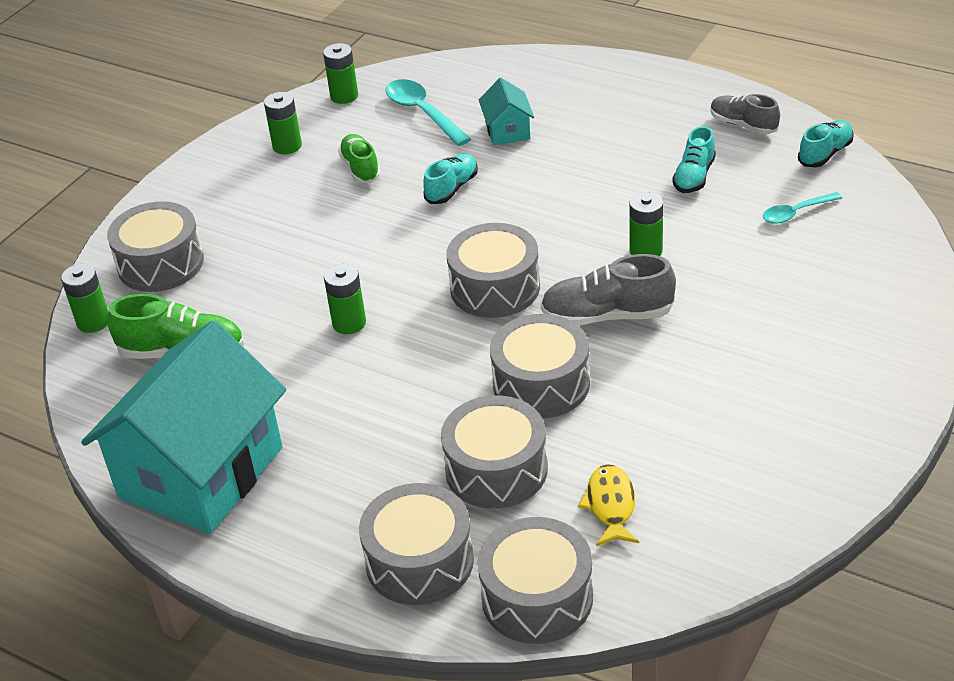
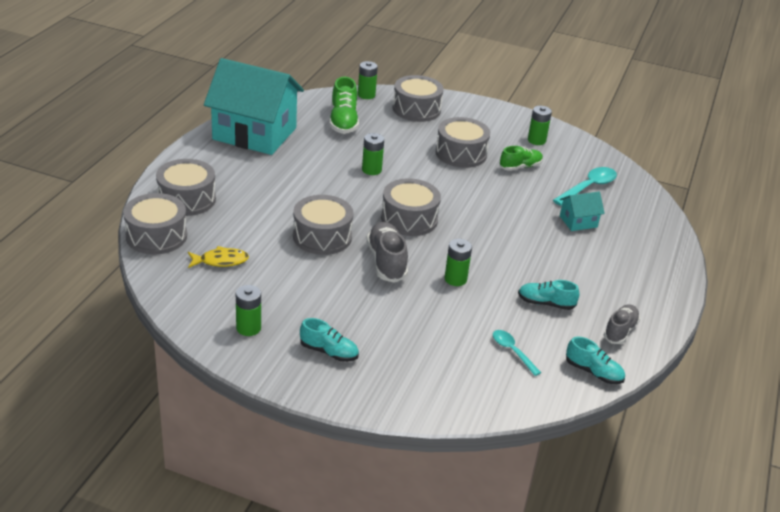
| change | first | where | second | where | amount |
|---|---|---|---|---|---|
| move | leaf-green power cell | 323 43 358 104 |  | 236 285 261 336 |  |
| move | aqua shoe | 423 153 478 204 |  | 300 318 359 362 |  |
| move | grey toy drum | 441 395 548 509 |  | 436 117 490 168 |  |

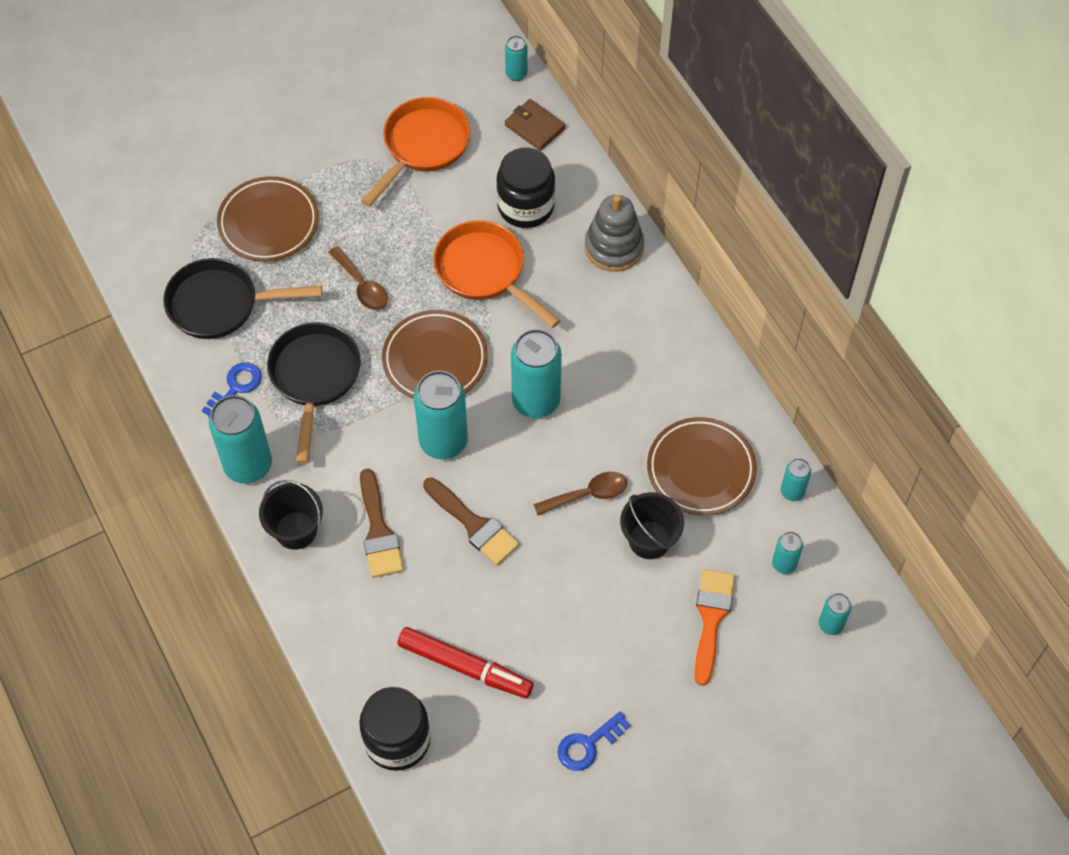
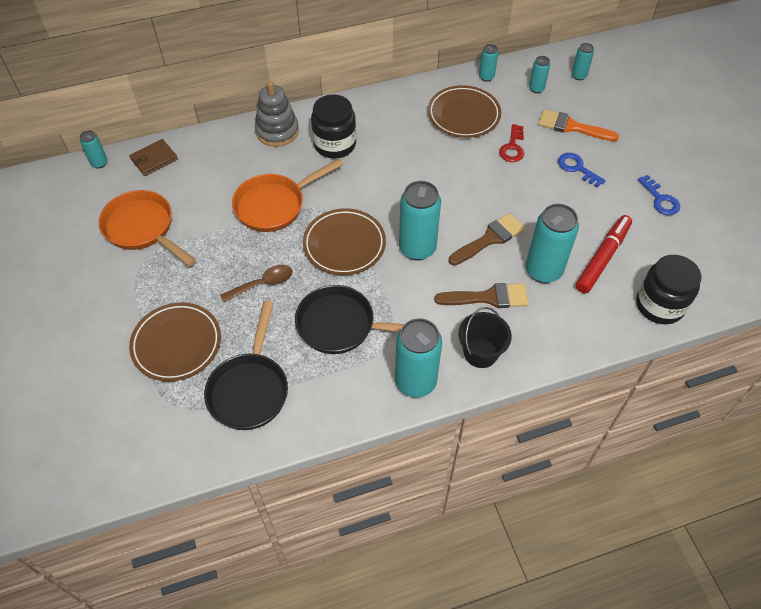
| change | first | where | second | where | amount |
|---|---|---|---|---|---|
| delete | brown tablespoon | 534 472 628 515 |  |  |  |
| move | blue latchkey | 202 362 262 417 |  | 558 153 606 188 |  |
| move | black preserve jar | 496 147 555 228 |  | 311 94 356 158 |  |
| move | aqua tin | 511 329 562 418 |  | 526 204 579 283 |  |
| replace | black pail | 620 492 684 559 | scarlet latchkey | 499 124 524 162 |  |

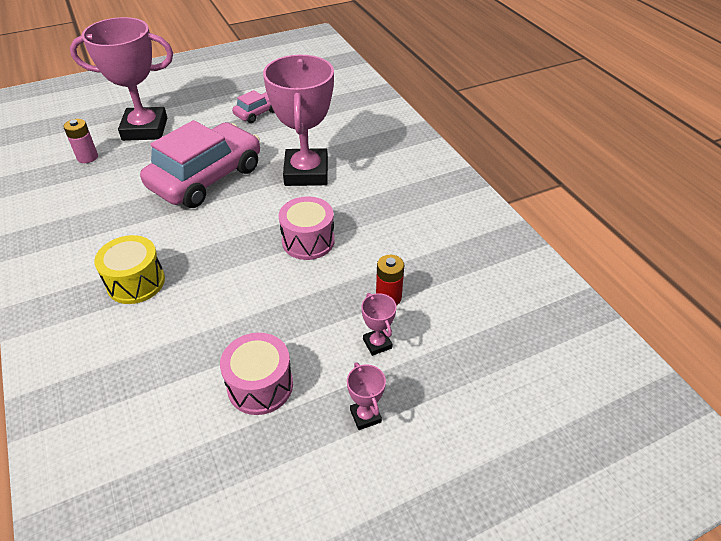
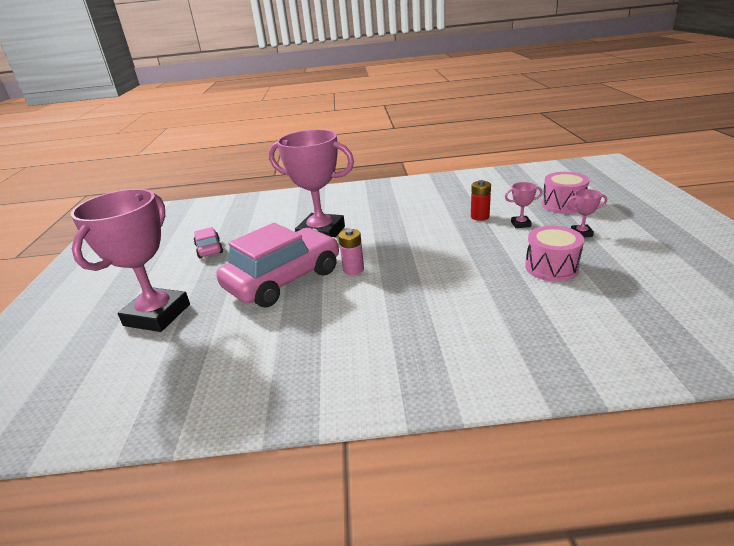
| change | first | where | second | where | amount |
|---|---|---|---|---|---|
| delete | golden toy drum | 94 235 165 304 |  |  |  |
| move | rosy power cell | 63 119 98 163 |  | 339 229 364 275 |  |
| move | rosy toy drum | 279 197 335 260 |  | 542 172 589 214 |  |
| rotate | rosy toy car | 140 120 260 208 |  | 216 223 339 307 | 75 degrees clockwise |

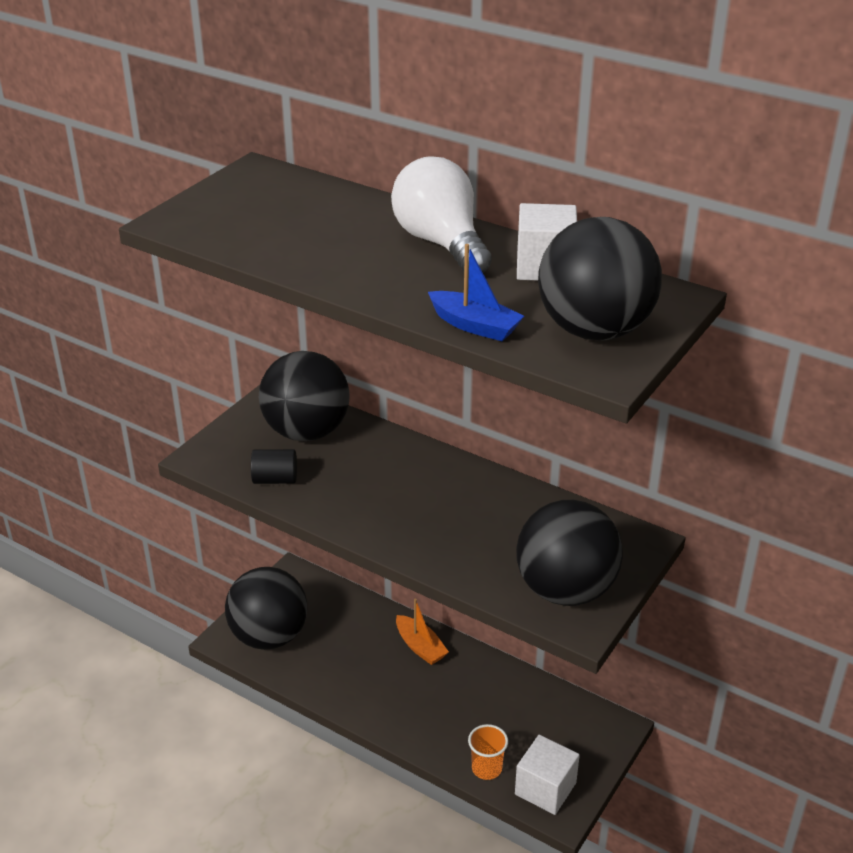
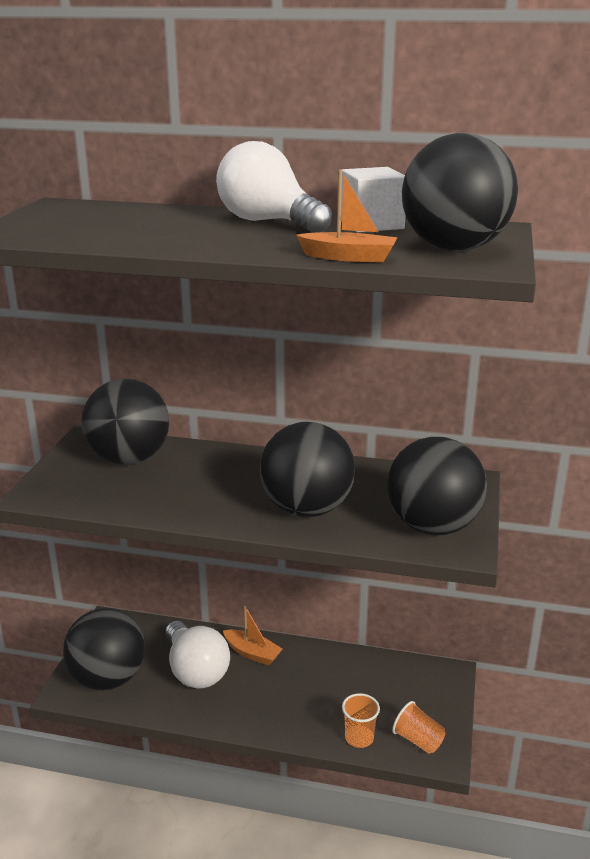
| change | first | where | second | where | amount |
|---|---|---|---|---|---|
| delete | black cylinder | 251 449 297 484 |  |  |  |
| insert |  |  | pure white lightbulb | 165 621 230 689 |  |
| insert |  |  | black play ball | 260 422 355 517 |  |
| replace | pure white cube | 515 735 580 815 | orange tumbler | 392 701 445 754 |  |
| recolor | blue toy boat | 428 244 524 341 | orange toy boat | 296 169 398 263 |  |

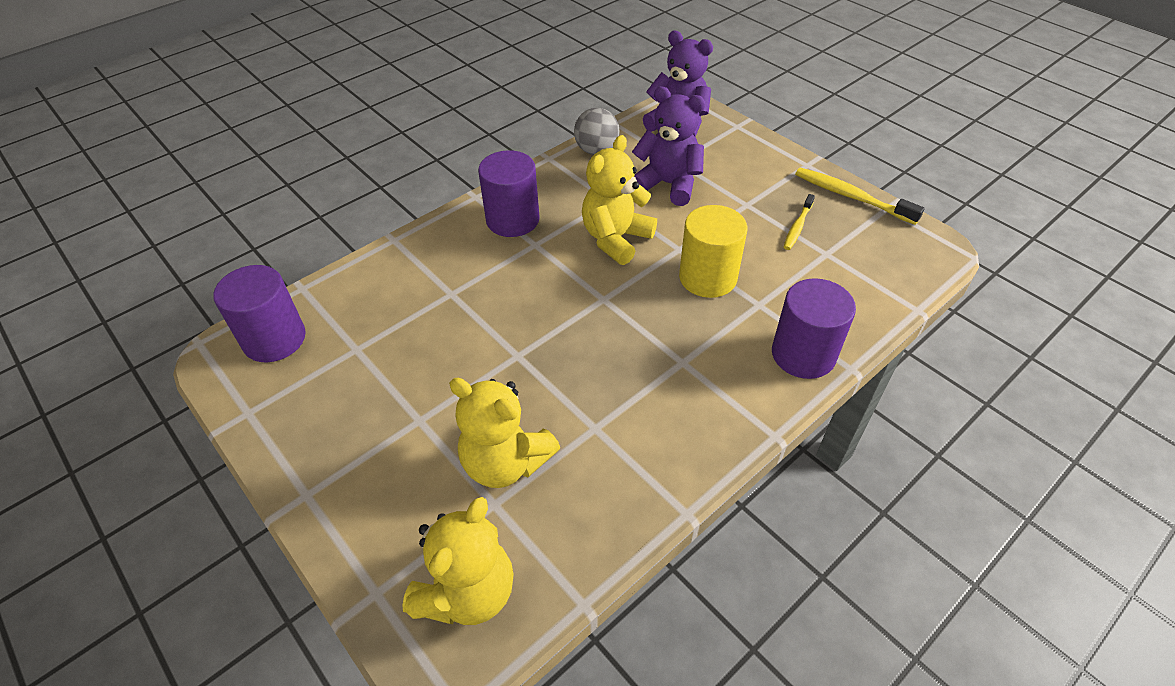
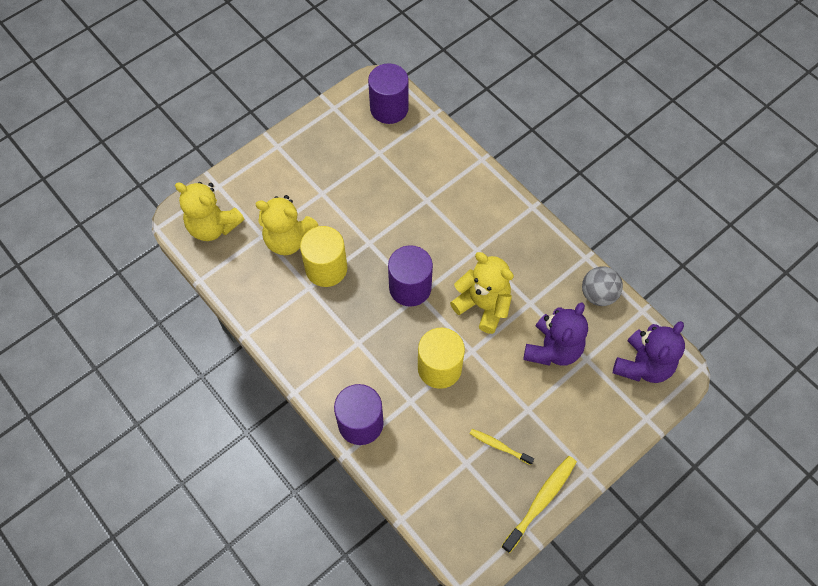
| change | first | where | second | where | amount |
|---|---|---|---|---|---|
| insert |  |  | golden cylinder | 300 226 347 287 |  |
| move | purple cylinder | 478 150 540 237 |  | 388 245 433 307 |  |
| rotate | golden teddy bear | 449 378 560 488 |  | 256 195 318 255 | 105 degrees counterclockwise |

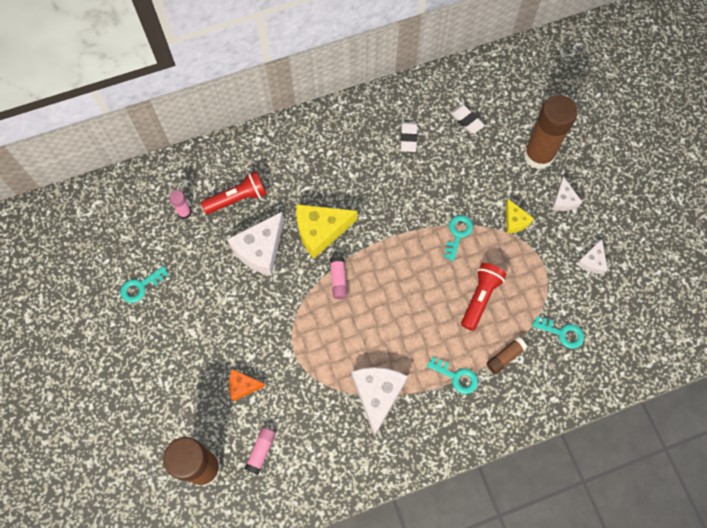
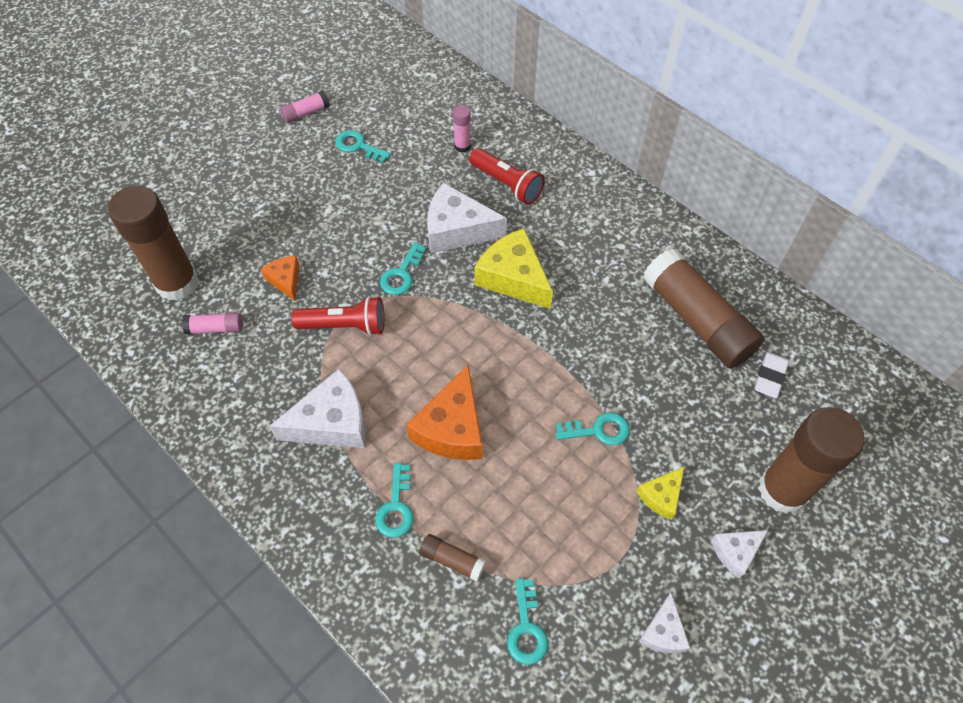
| change | first | where | second | where | amount |
|---|---|---|---|---|---|
| insert |  |  | aqua latchkey | 380 242 426 295 |  |
| insert |  |  | orange piece of cheese | 406 365 483 460 |  |
| move | rosy glue stick | 330 256 347 299 |  | 280 91 330 123 |  |
| move | scarlet torch | 461 263 506 331 |  | 291 296 385 336 |  |
| replace | pure white gum eraser | 401 122 417 152 | brown glue stick | 643 248 764 369 |  |
| rotate | pure white piece of cheese | 577 239 608 274 |  | 638 593 690 654 | 75 degrees counterclockwise |

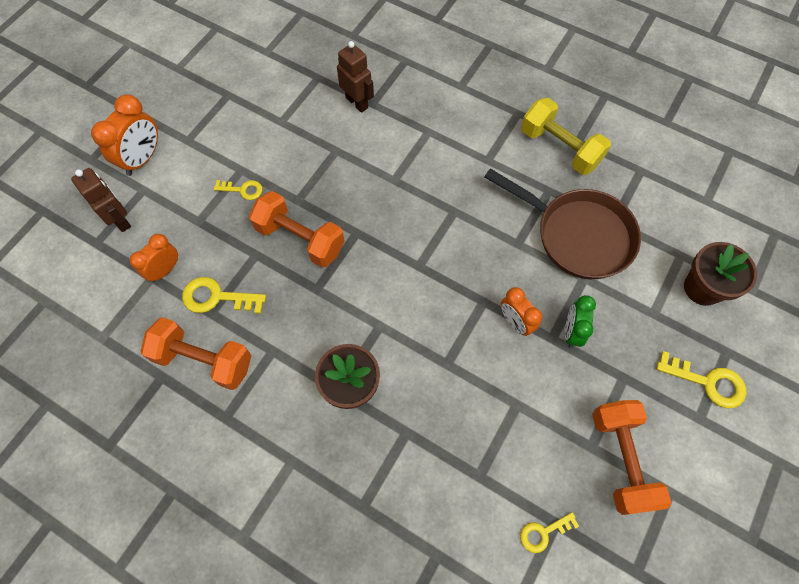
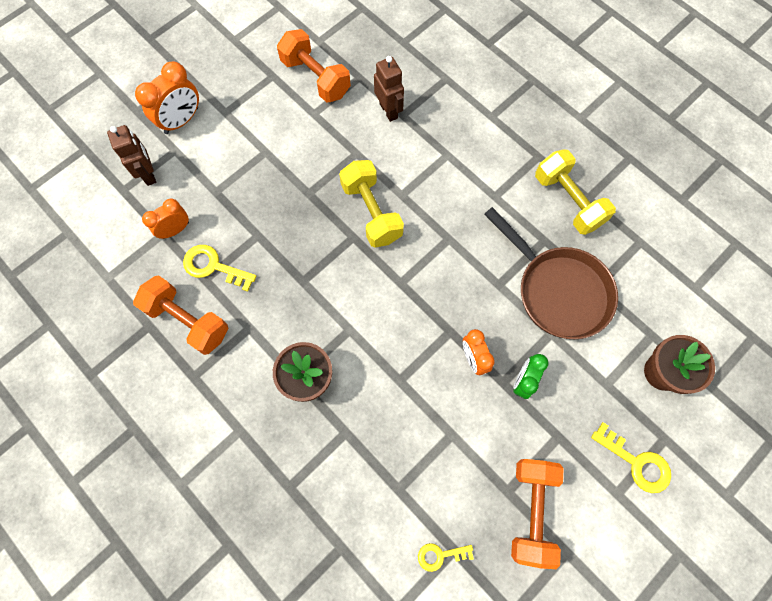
| change | first | where | second | where | amount |
|---|---|---|---|---|---|
| delete | golden latchkey | 214 180 262 200 |  |  |  |
| insert |  |  | golden free weight | 339 160 404 247 |  |
| move | orange free weight | 249 191 345 268 |  | 277 29 351 103 |  |

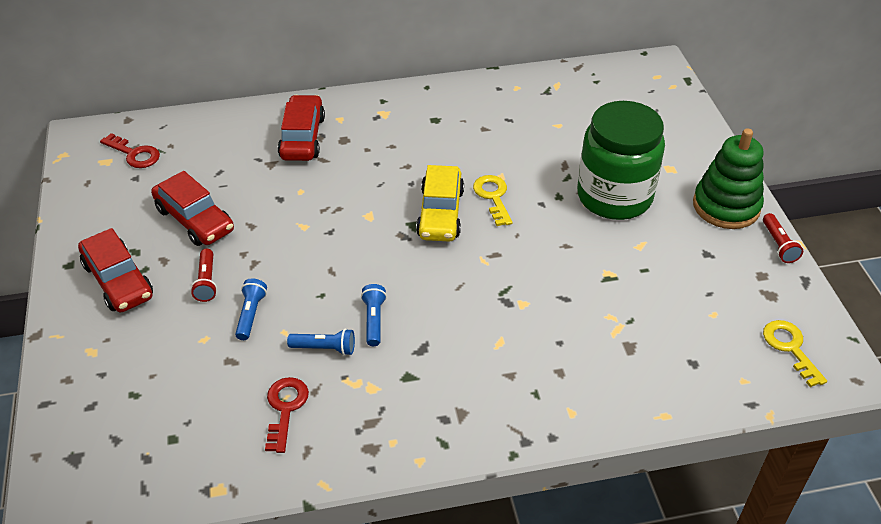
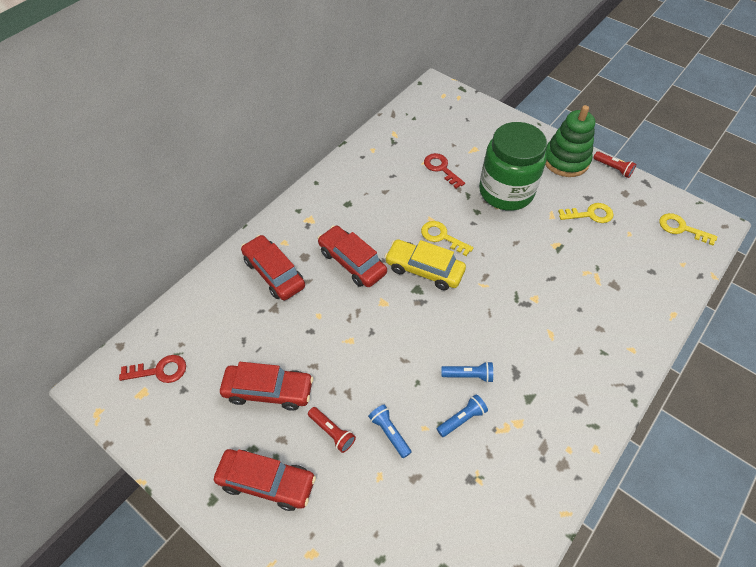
| change | first | where | second | where | amount |
|---|---|---|---|---|---|
| insert |  |  | scarlet toy car | 318 225 387 287 |  |
| insert |  |  | golden latchkey | 558 203 614 223 |  |
| move | scarlet latchkey | 265 377 309 453 |  | 424 153 465 189 |  |
| rotate | blue torch | 361 284 387 346 |  | 442 361 493 383 | 135 degrees clockwise |
| rotate | golden toy car | 416 165 464 242 |  | 384 239 466 290 | 150 degrees clockwise |

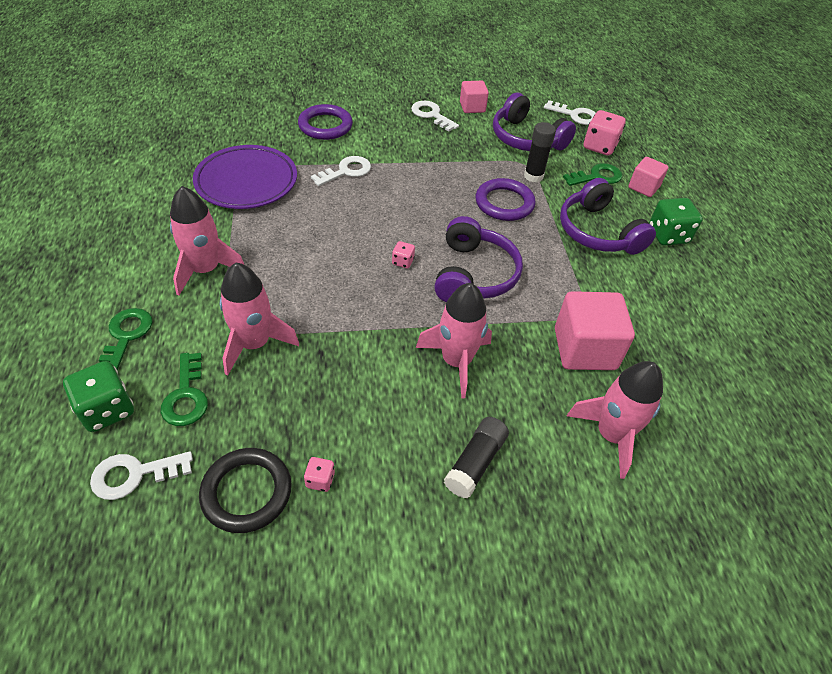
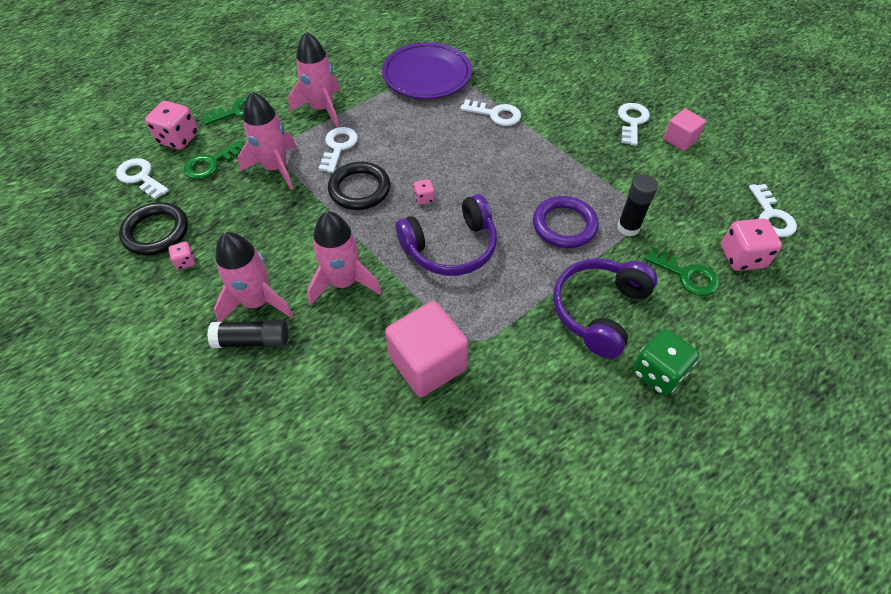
| change | first | where | second | where | amount |
|---|---|---|---|---|---|
| delete | purple torus | 298 104 353 140 |  |  |  |
| delete | purple headphones | 493 93 576 151 |  |  |  |
| delete | rosy cube | 628 157 668 197 |  |  |  |
| insert |  |  | pure white latchkey | 319 127 358 173 |  |
| insert |  |  | black torus | 328 162 390 210 |  |
| move | rosy rocket | 567 361 663 479 |  | 214 232 293 322 |  |
| recolor | leaf-green game die | 63 361 134 432 | rosy game die | 145 101 198 150 |  |

